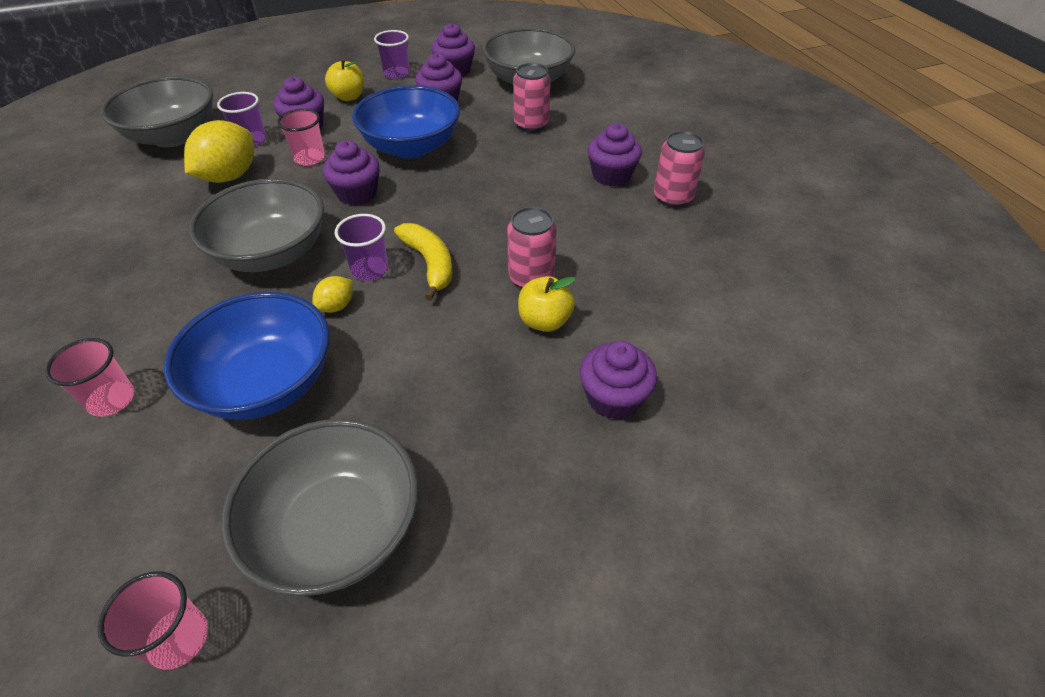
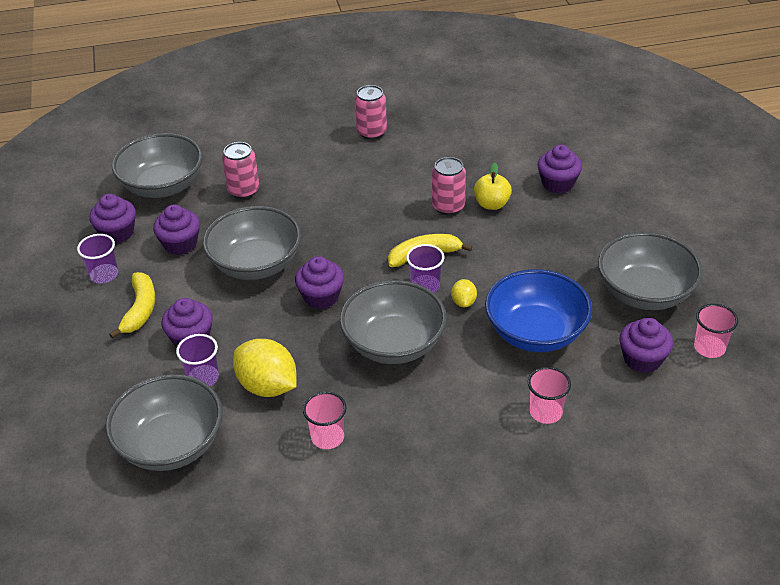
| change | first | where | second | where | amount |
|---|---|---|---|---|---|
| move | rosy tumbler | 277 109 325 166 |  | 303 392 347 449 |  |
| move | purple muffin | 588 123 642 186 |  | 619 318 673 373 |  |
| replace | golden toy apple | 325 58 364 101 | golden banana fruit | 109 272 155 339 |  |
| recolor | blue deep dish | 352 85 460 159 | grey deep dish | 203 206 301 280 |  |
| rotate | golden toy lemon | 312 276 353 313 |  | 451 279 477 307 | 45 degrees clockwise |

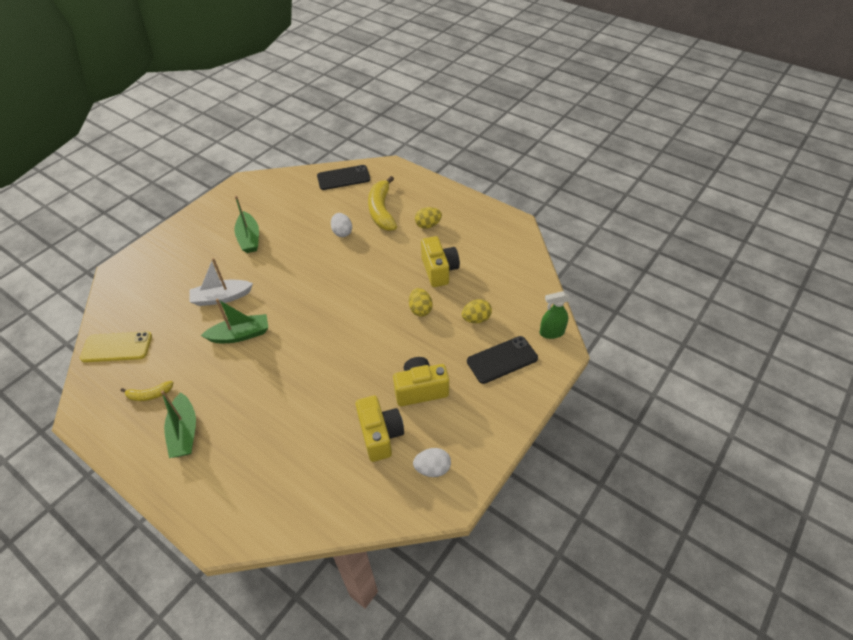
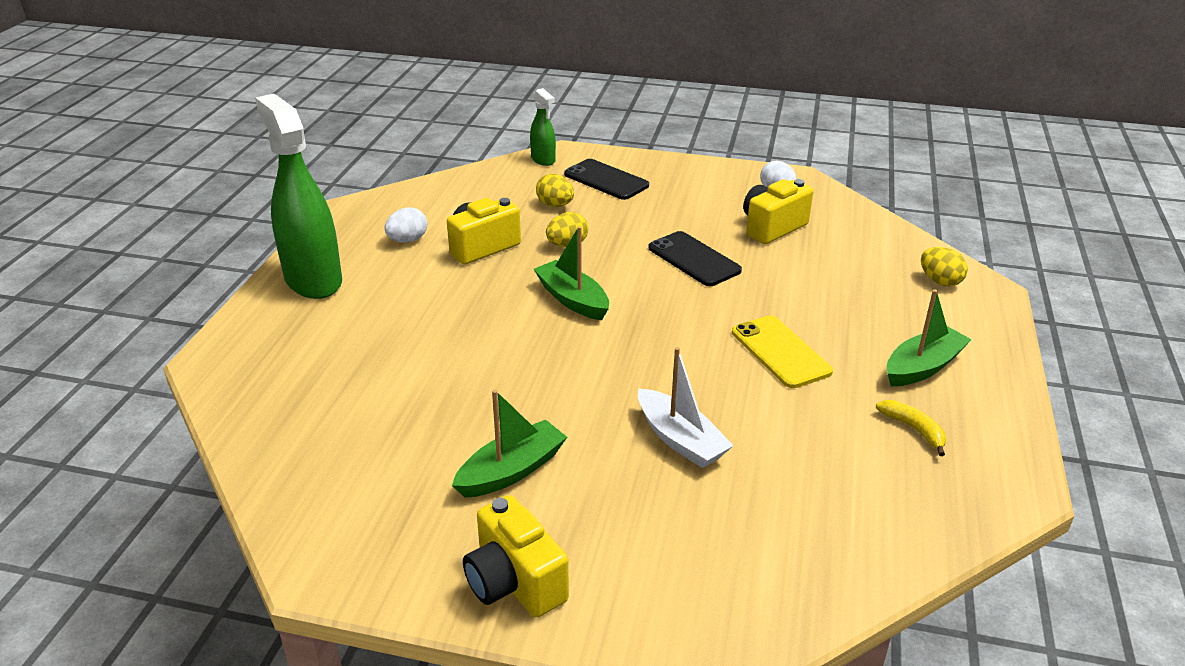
| change | first | where | second | where | amount |
|---|---|---|---|---|---|
| delete | golden banana fruit | 368 176 397 231 |  |  |  |
| insert |  |  | leaf-green spray bottle | 255 94 342 299 |  |
| move | golden phone | 80 331 152 362 |  | 732 315 833 388 |  |
| move | leaf-green toy boat | 201 299 268 343 |  | 534 226 609 320 |  |
| move | black phone | 317 165 370 190 |  | 648 231 742 286 |  |
| move | pure white toy egg | 331 213 352 237 |  | 385 207 427 242 |  |
| move | golden compact camera | 393 357 449 406 |  | 463 495 569 618 |  |
| move | golden toy egg | 415 207 442 229 |  | 921 247 968 286 |  |

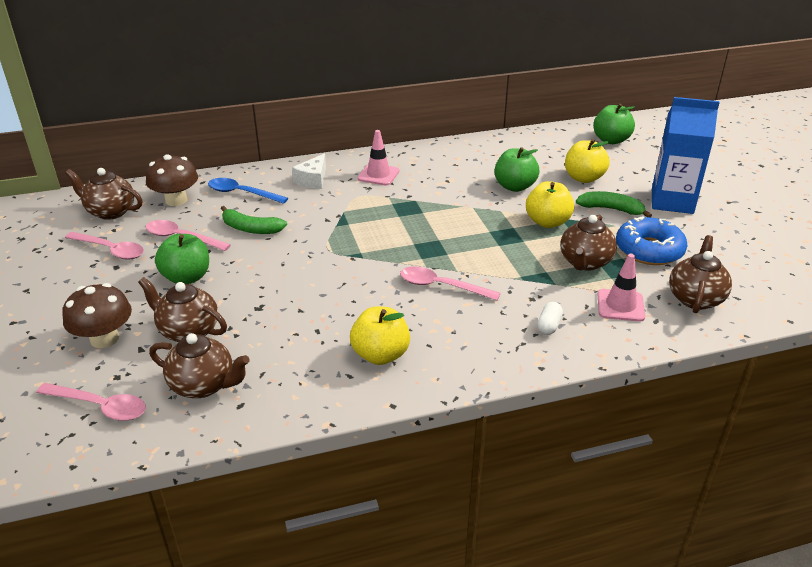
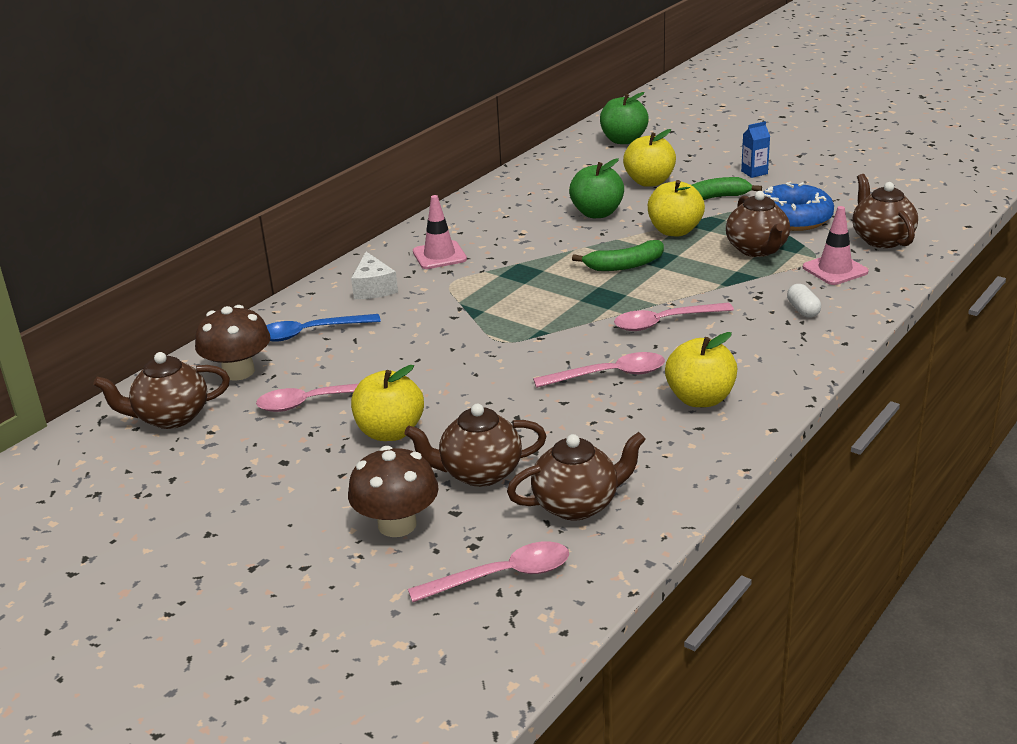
| change | first | where | second | where | amount |
|---|---|---|---|---|---|
| move | rosy tablespoon | 65 232 144 260 |  | 533 352 665 388 |  |
| move | leaf-green banana fruit | 221 206 287 234 |  | 572 240 664 271 |  |
| recolor | leaf-green toy apple | 155 234 209 284 | golden toy apple | 351 365 424 441 |  |
| resize | blue carton | 652 97 720 214 |  | 741 121 770 178 | x0.42 |

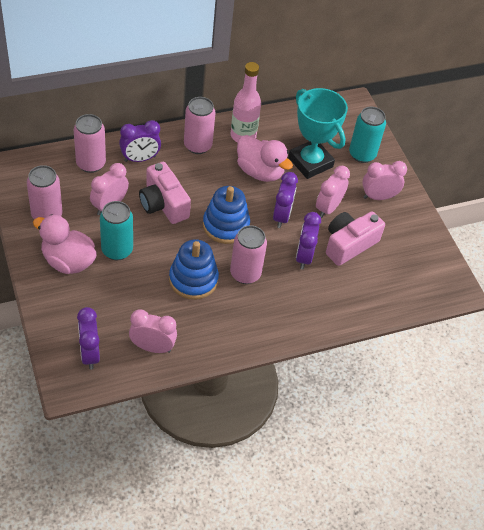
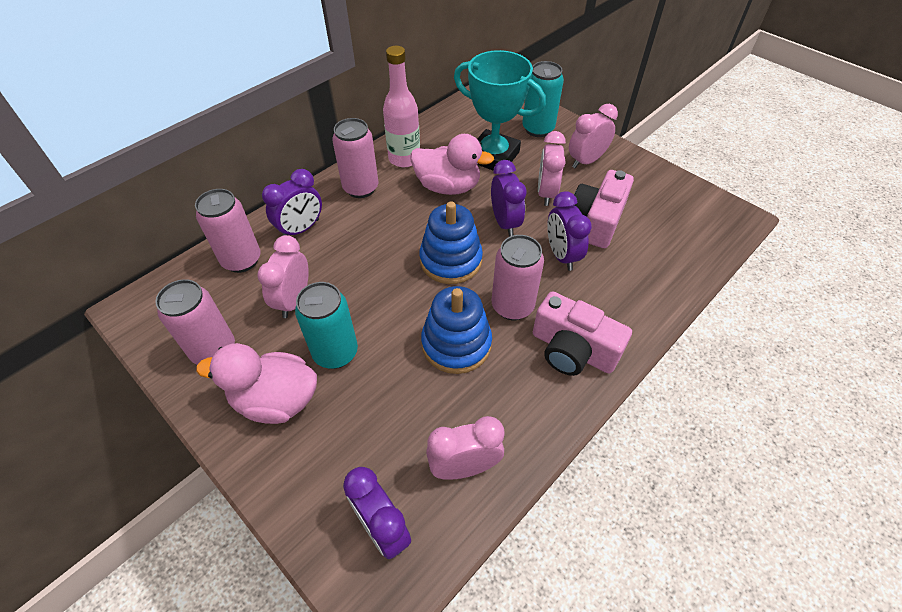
| change | first | where | second | where | amount |
|---|---|---|---|---|---|
| move | rosy compact camera | 139 162 191 224 |  | 533 291 632 376 |  |

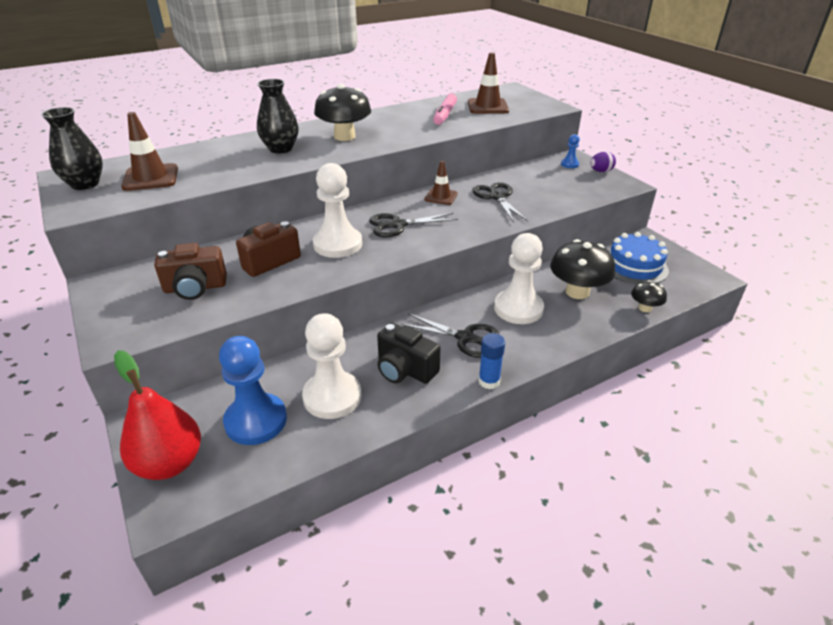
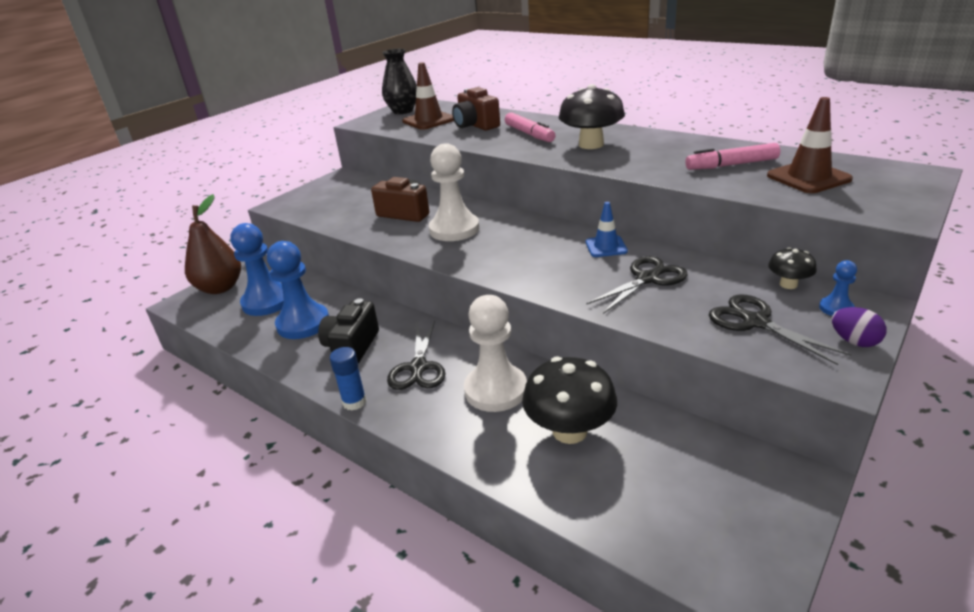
| change | first | where | second | where | amount |
|---|---|---|---|---|---|
| delete | blue layer cake | 610 232 669 285 |  |  |  |
| move | brown compact camera | 154 243 227 300 |  | 452 87 500 130 |  |
| move | black scissors | 369 213 458 238 |  | 708 295 851 365 |  |
| move | black mushroom | 631 280 667 312 |  | 768 247 817 289 |  |
| replace | black vase | 257 79 299 154 | rosy marker pen | 505 112 555 142 |  |
| recolor | scarlet pear | 114 350 201 480 | brown pear | 185 194 241 294 |  |
| recolor | pure white chess pawn | 302 313 362 419 | blue chess pawn | 267 241 329 339 |  |
| recolor | brown safety cone | 425 161 458 205 | blue safety cone | 586 202 628 257 |  |

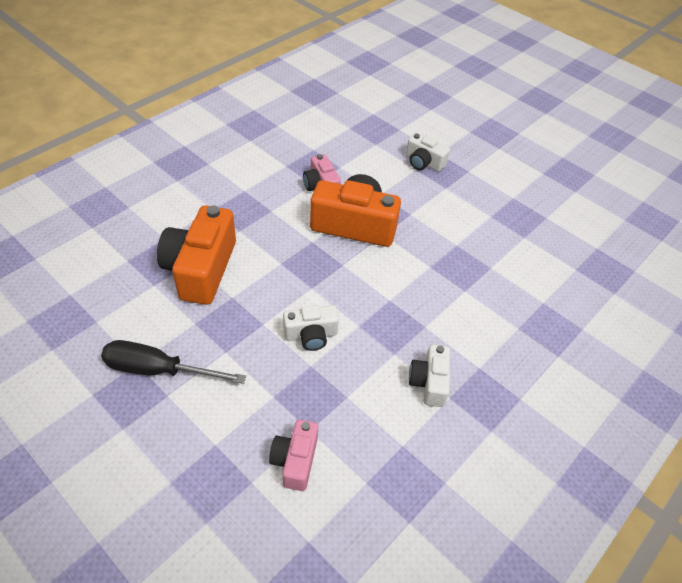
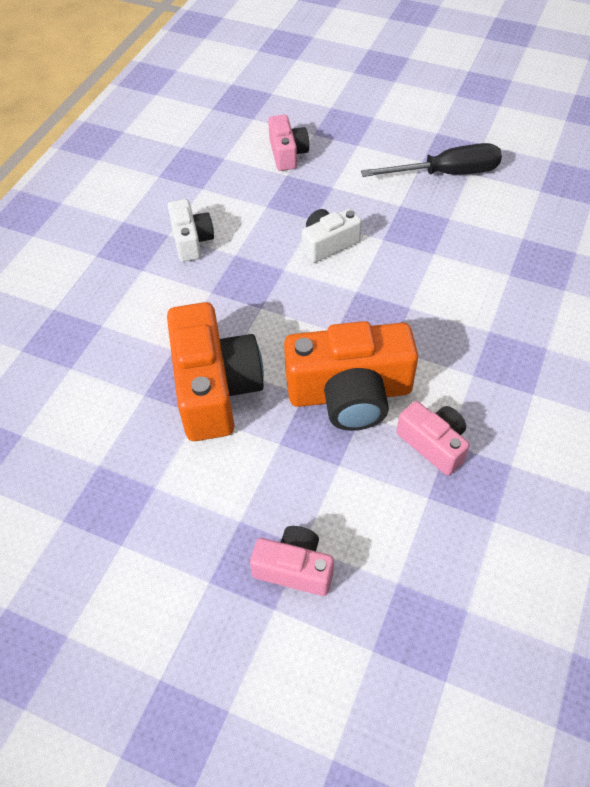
| change | first | where | second | where | amount |
|---|---|---|---|---|---|
| move | orange compact camera | 157 205 236 305 |  | 167 302 264 441 |  |
| recolor | pure white compact camera | 406 133 450 172 | rosy compact camera | 250 526 334 596 |  |

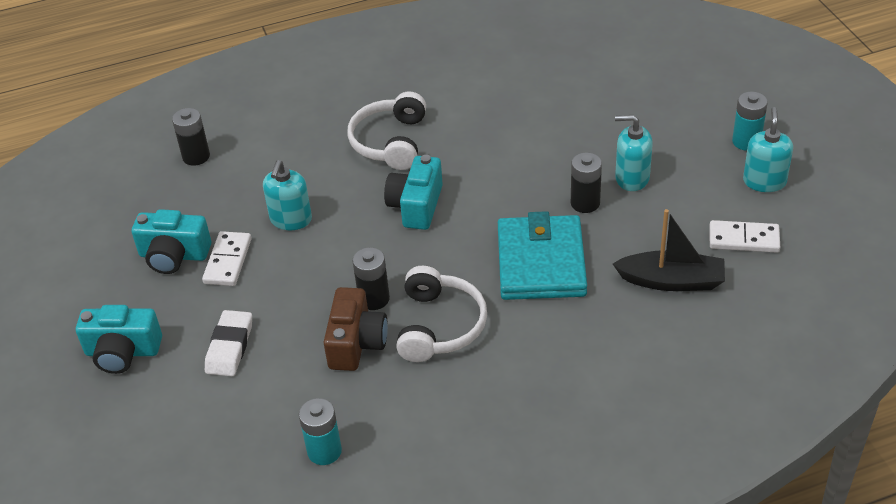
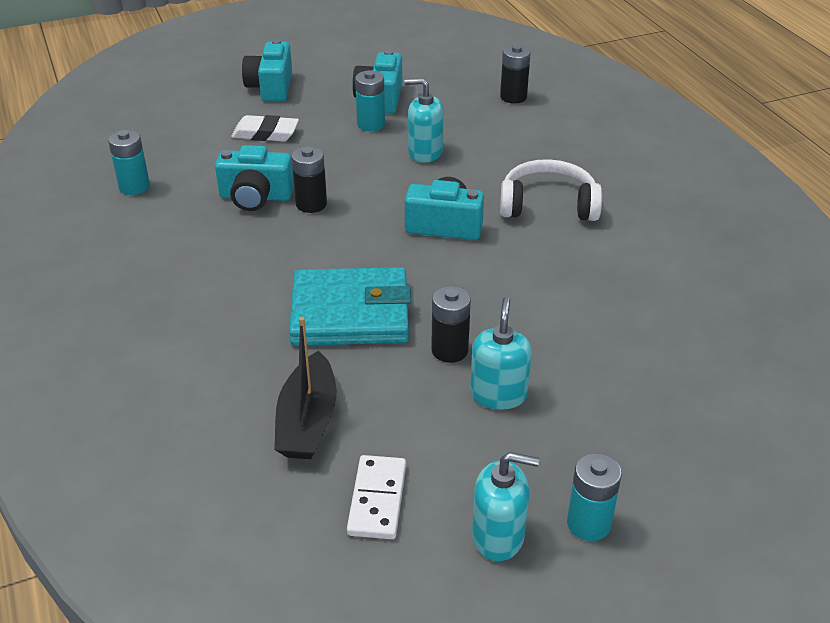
| change | first | where | second | where | amount |
|---|---|---|---|---|---|
| delete | pure white headphones | 396 266 487 362 |  |  |  |
| replace | pure white domino tile | 202 231 252 286 | aqua power cell | 355 70 385 131 |  |
| recolor | brown compact camera | 323 287 388 371 | aqua compact camera | 215 145 294 211 |  |

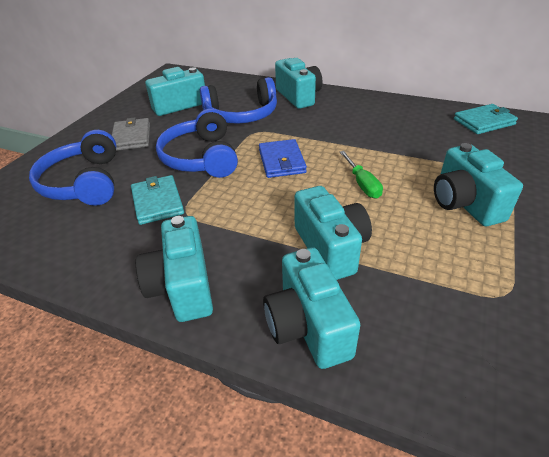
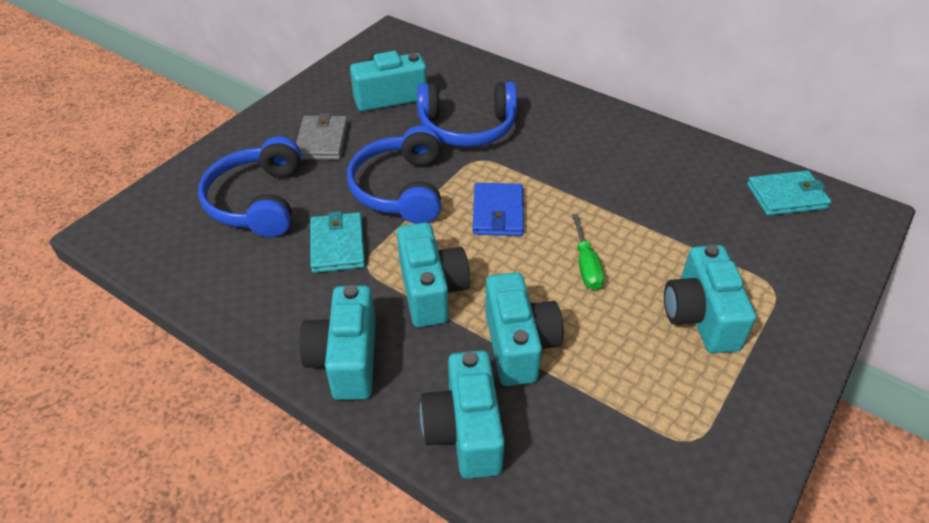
| change | first | where | second | where | amount |
|---|---|---|---|---|---|
| move | aqua compact camera | 275 58 322 109 |  | 397 222 470 327 |  |

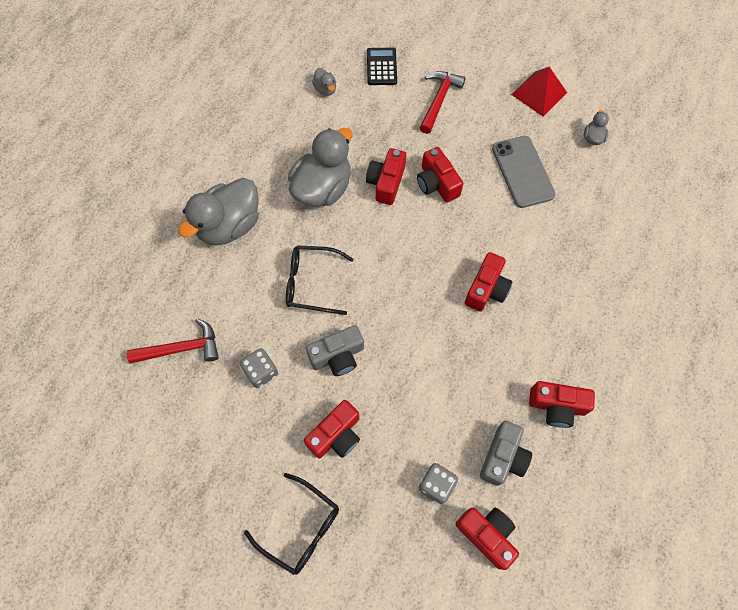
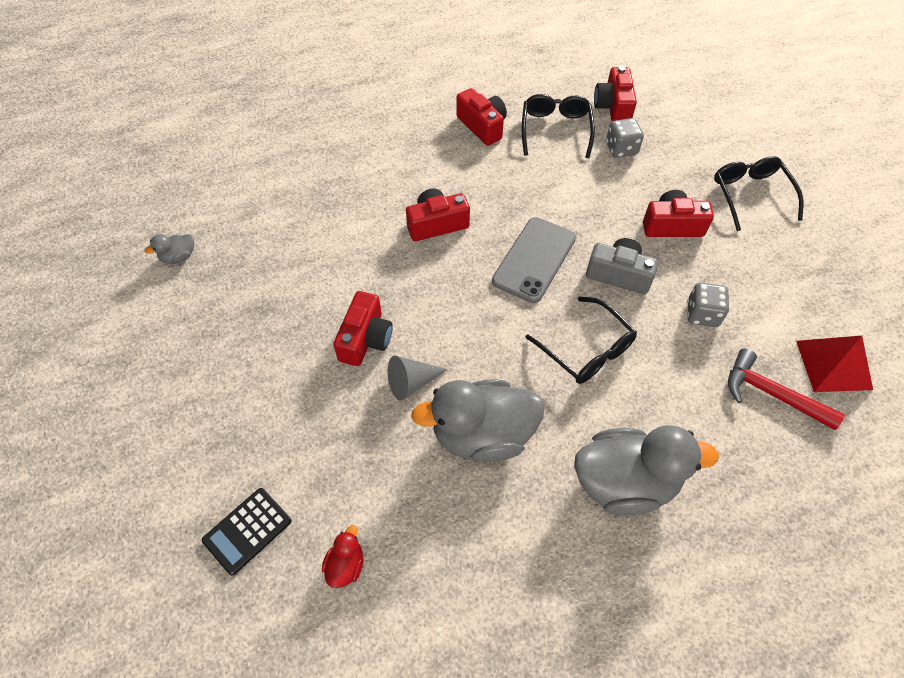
| change | first | where | second | where | amount |
|---|---|---|---|---|---|
| delete | scarlet hammer | 419 71 466 134 |  |  |  |
| move | grey phone | 492 136 556 208 |  | 492 217 576 303 |  |
| move | scarlet pyramid | 511 67 567 117 |  | 796 336 873 392 |  |
| replace | scarlet compact camera | 366 148 406 205 | grey cone shape | 388 356 448 401 |  |
| replace | grey compact camera | 480 420 532 486 | black spectacles | 522 94 595 158 |  |
| recolor | grey duck | 312 68 336 96 | scarlet duck | 322 525 364 588 |  |

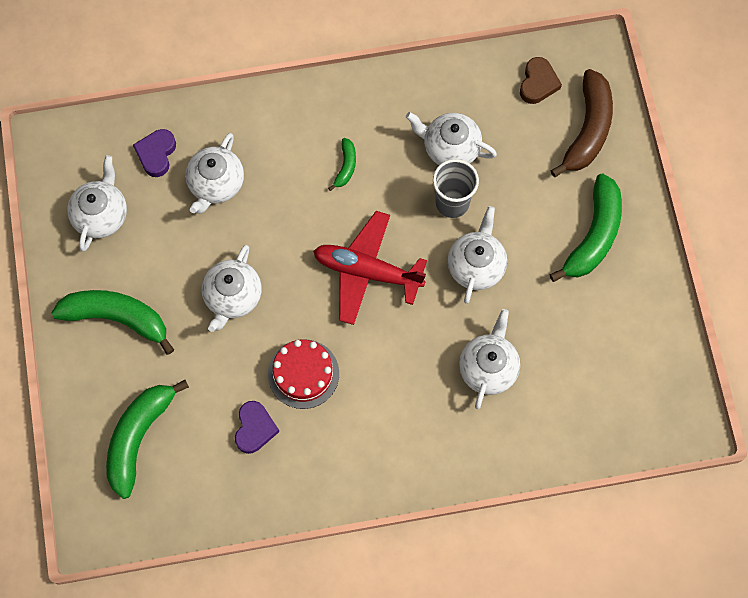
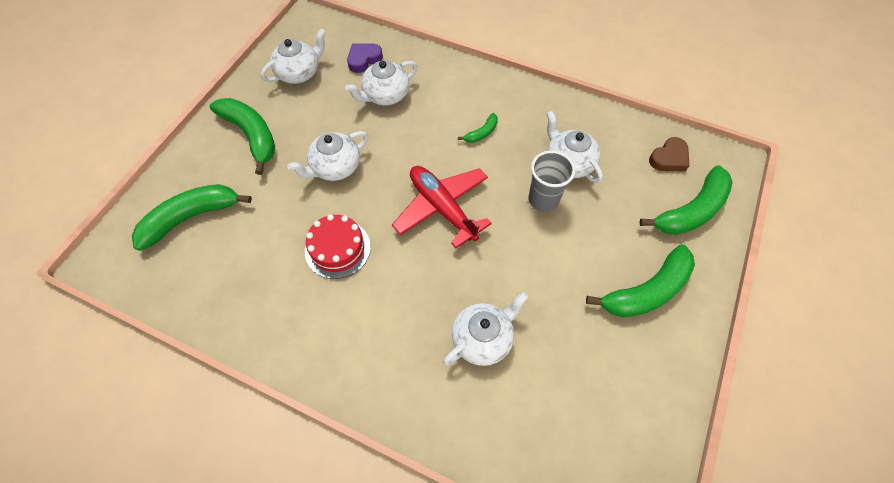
| change | first | where | second | where | amount |
|---|---|---|---|---|---|
| delete | purple love heart | 235 401 279 454 |  |  |  |
| delete | pure white teapot | 448 206 507 304 |  |  |  |
| recolor | brown banana fruit | 551 69 613 177 | leaf-green banana fruit | 639 165 733 235 |  |

